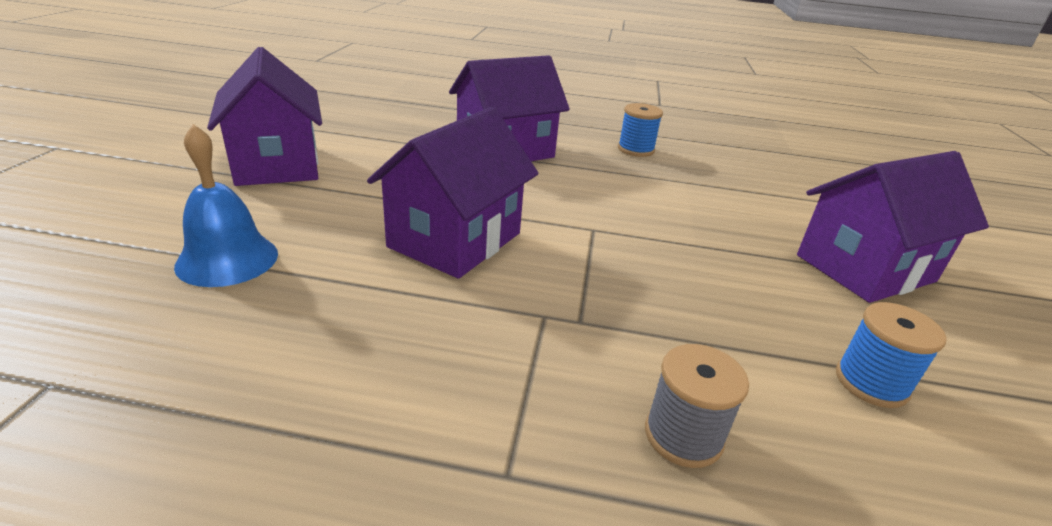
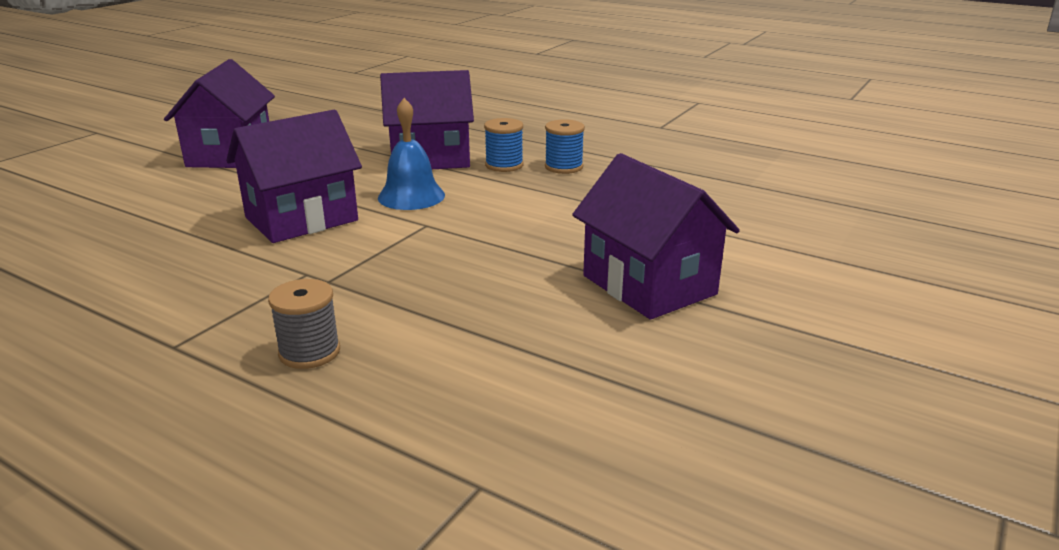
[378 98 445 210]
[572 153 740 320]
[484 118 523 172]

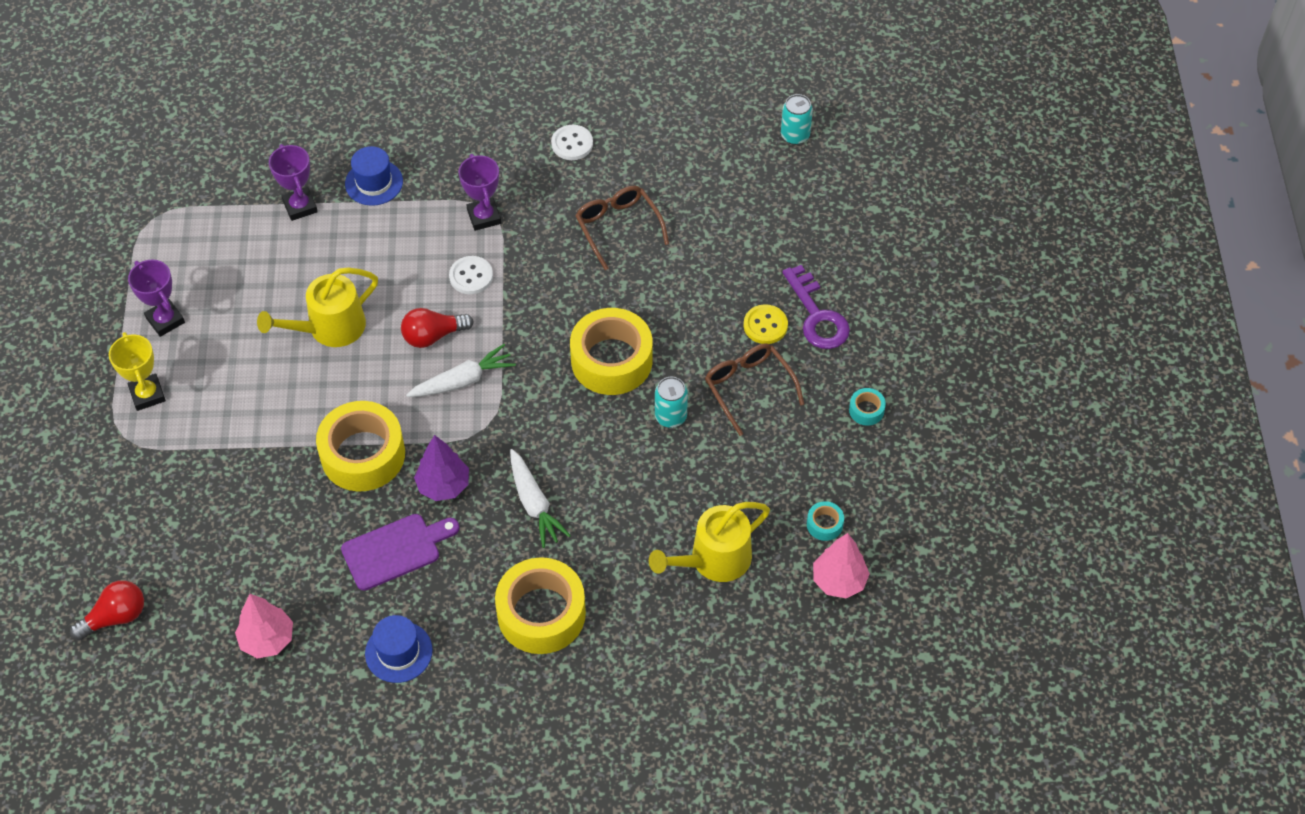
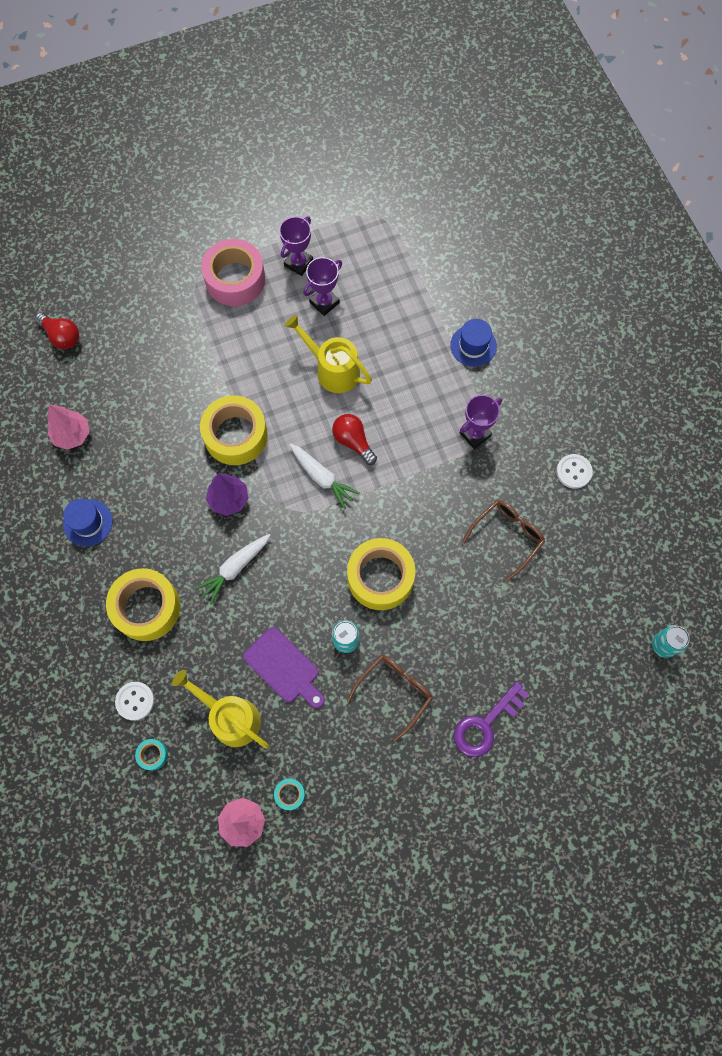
[303 257 342 316]
[115 682 154 721]
[744 304 788 344] (first image)
[201 239 265 306]
[135 739 168 770]
[243 627 325 708]

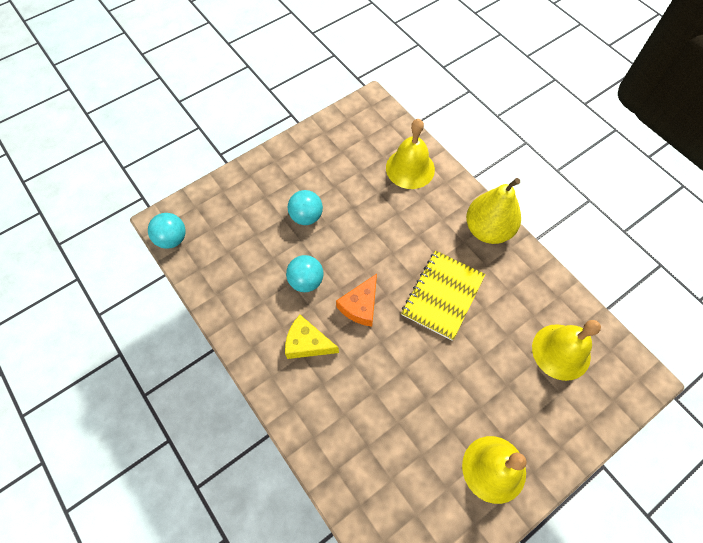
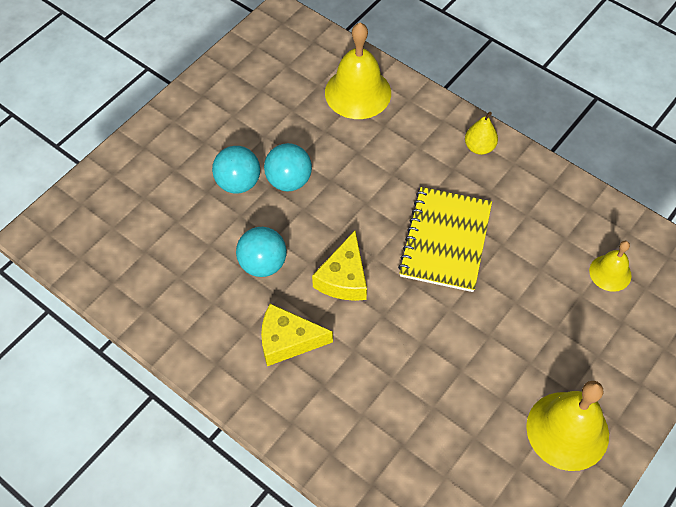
[465 112 498 155]
[264 143 312 191]
[312 231 367 301]
[589 241 631 292]

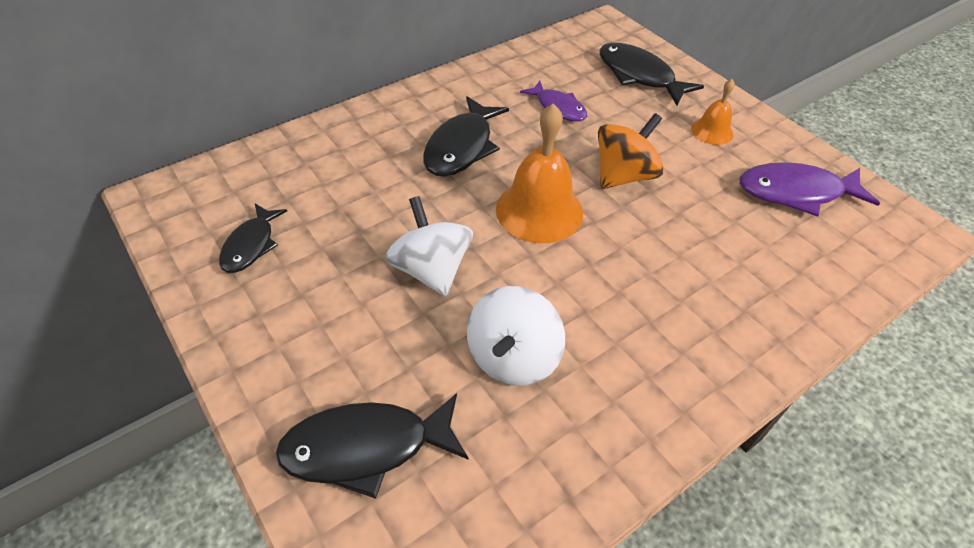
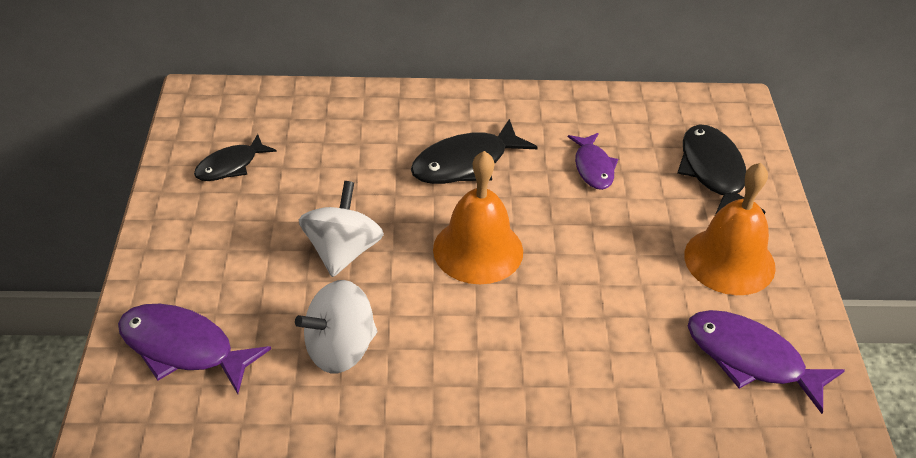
[684 163 776 295]
[598 113 664 189] (first image)
[118 304 271 394]

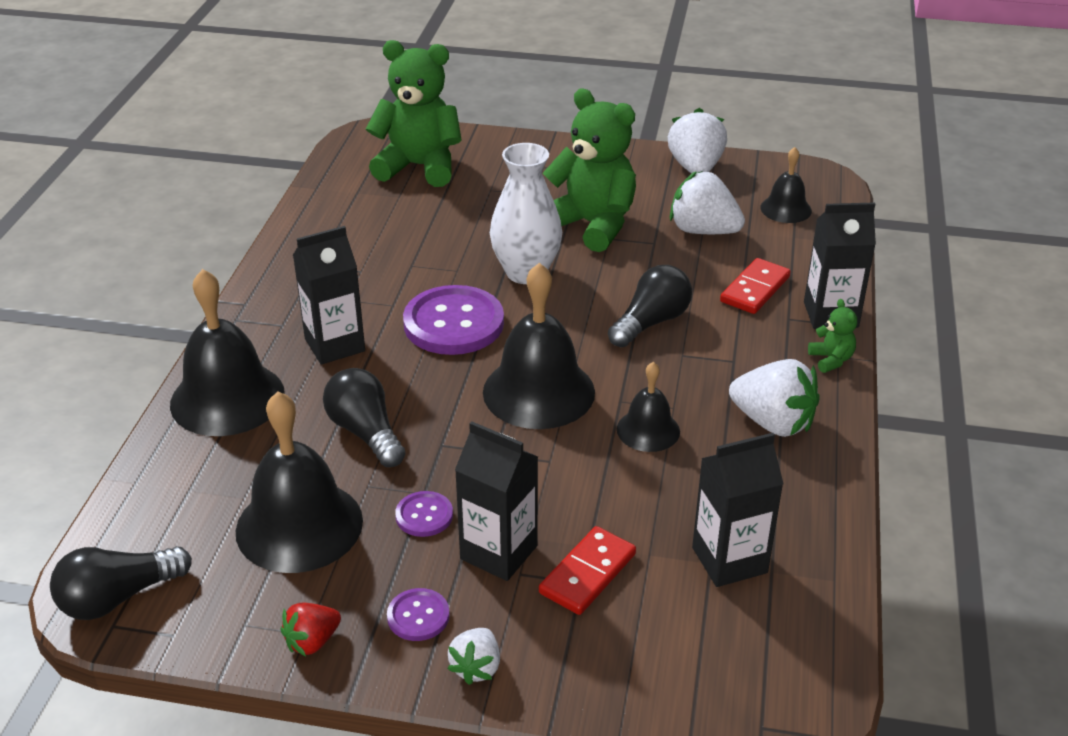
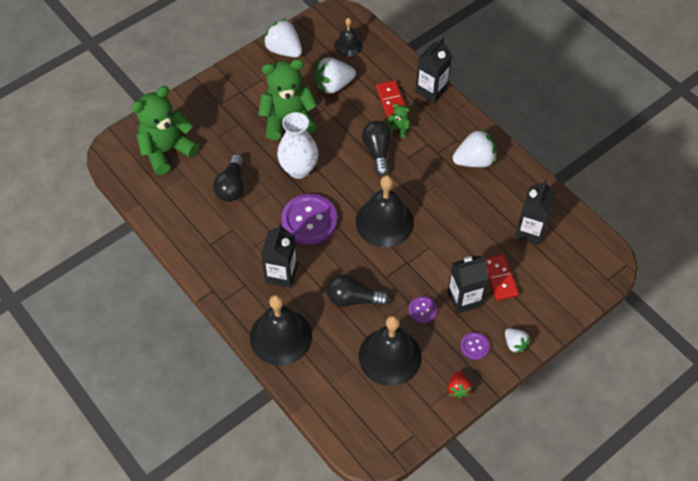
[386 104 410 138]
[617 362 680 452] (first image)
[213 154 244 202]

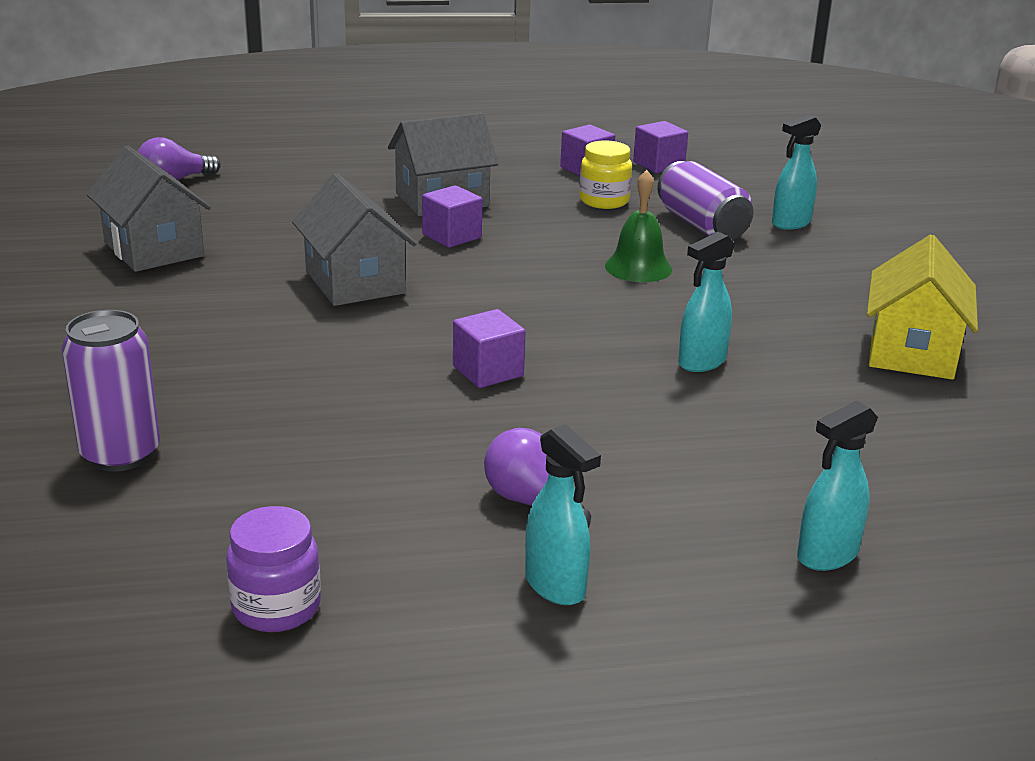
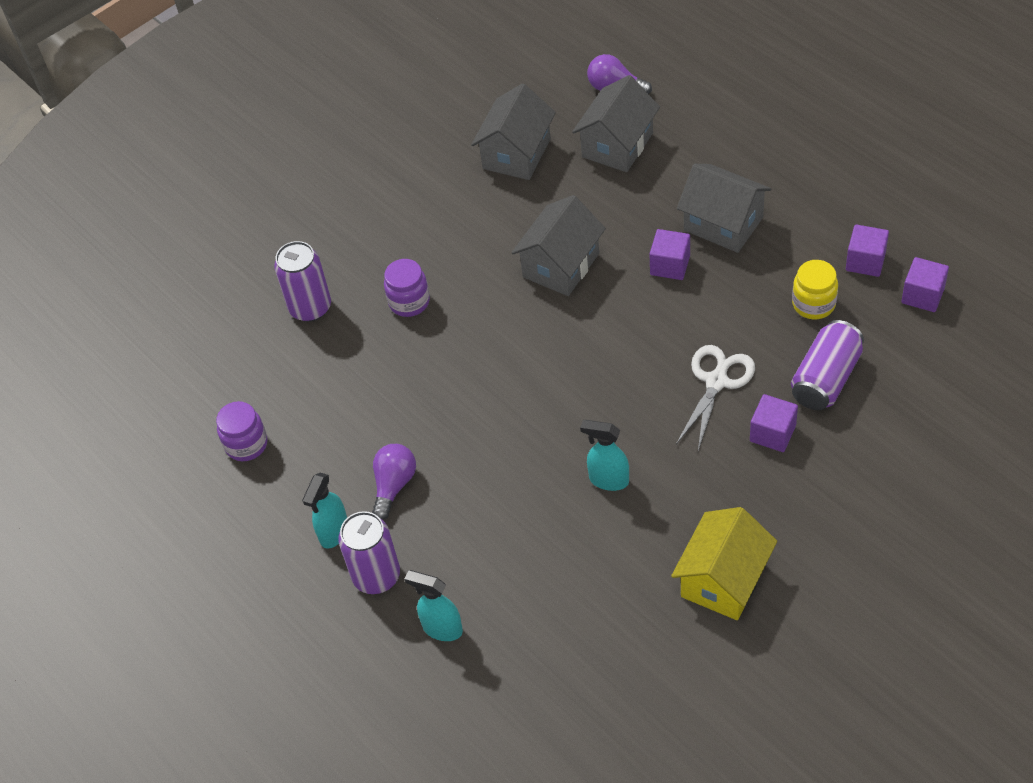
[772 115 821 230] (first image)
[676 345 755 451]
[671 507 777 620]
[750 394 798 452]
[572 75 660 172]
[384 259 430 317]
[338 511 400 594]

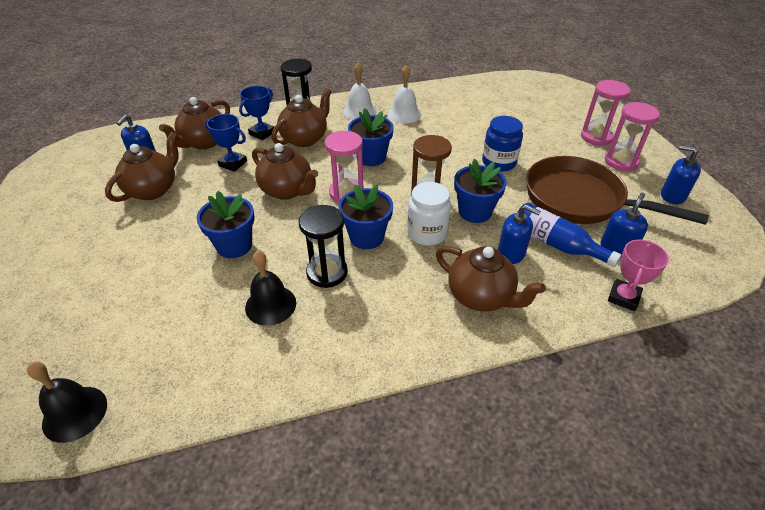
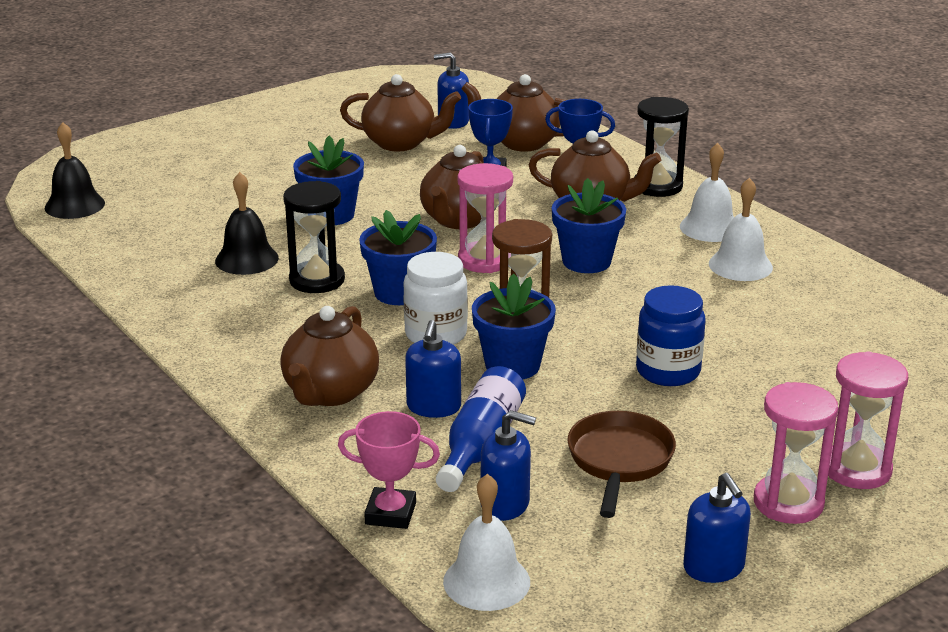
[683 473 751 583]
[567 411 676 518]
[443 474 530 611]

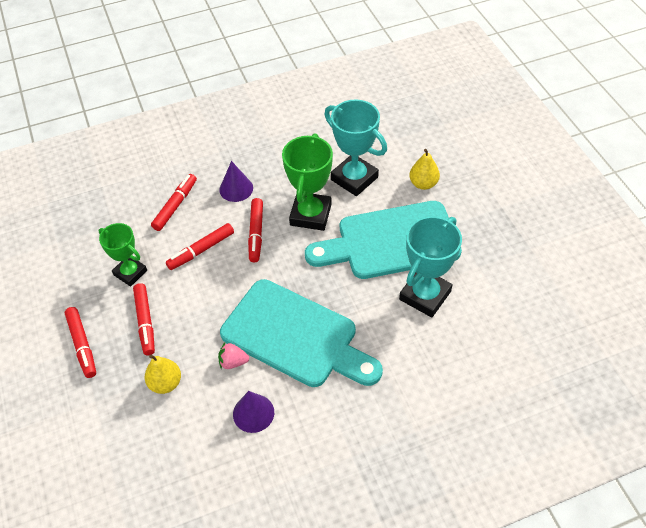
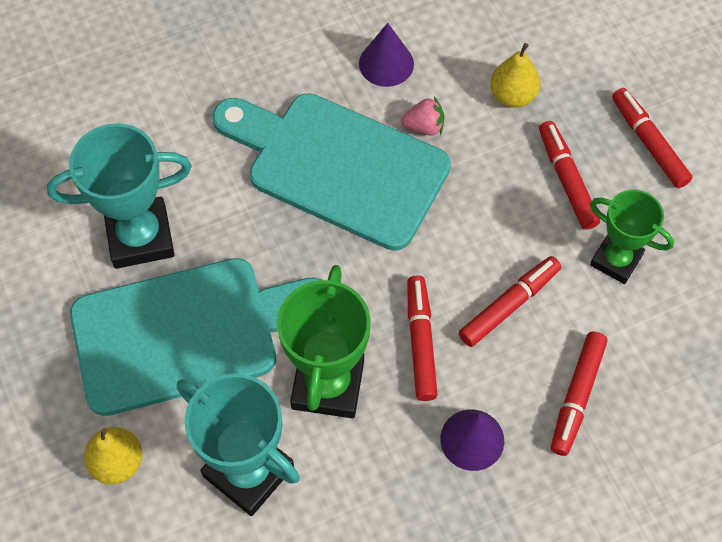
[47 123 192 269]

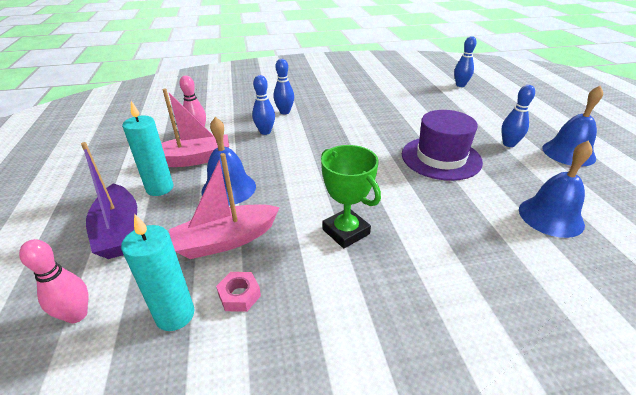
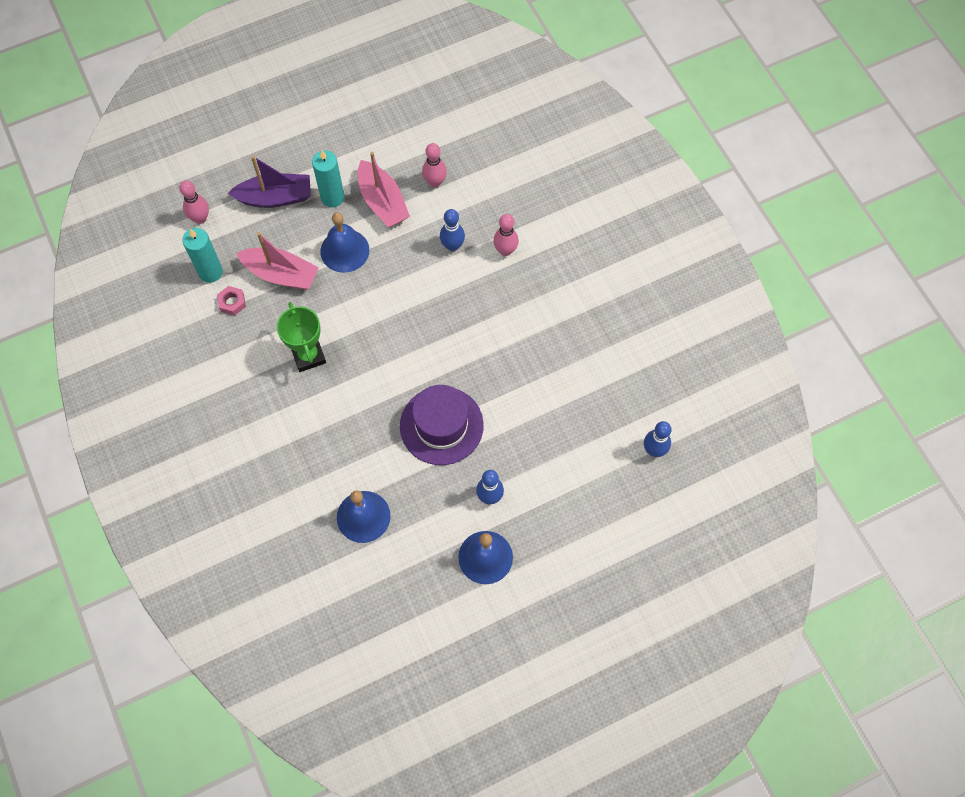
[493 214 519 256]
[228 155 311 208]
[277 302 326 372]
[236 232 319 290]

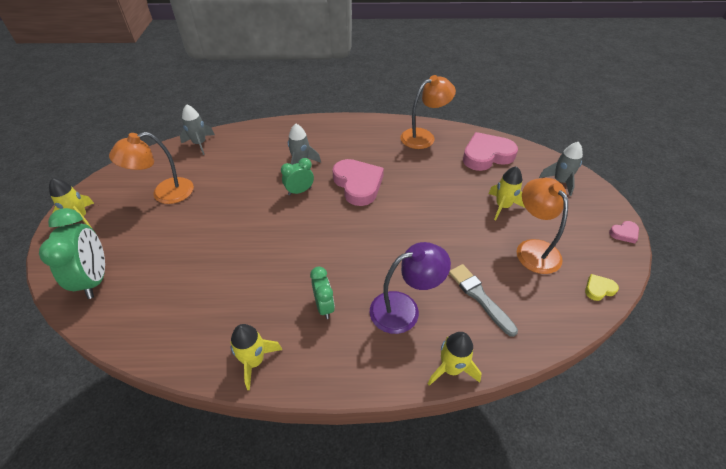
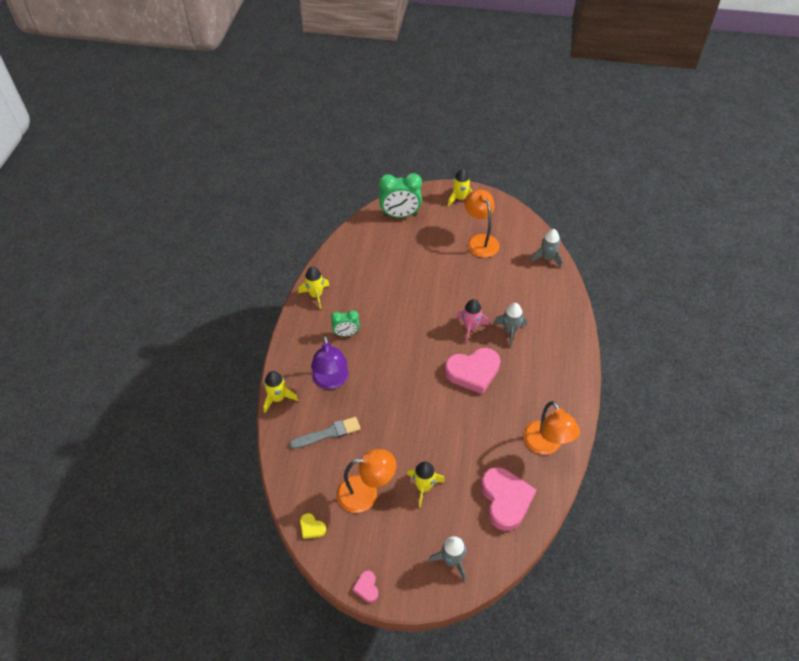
[456 299 489 343]
[300 513 326 539]

